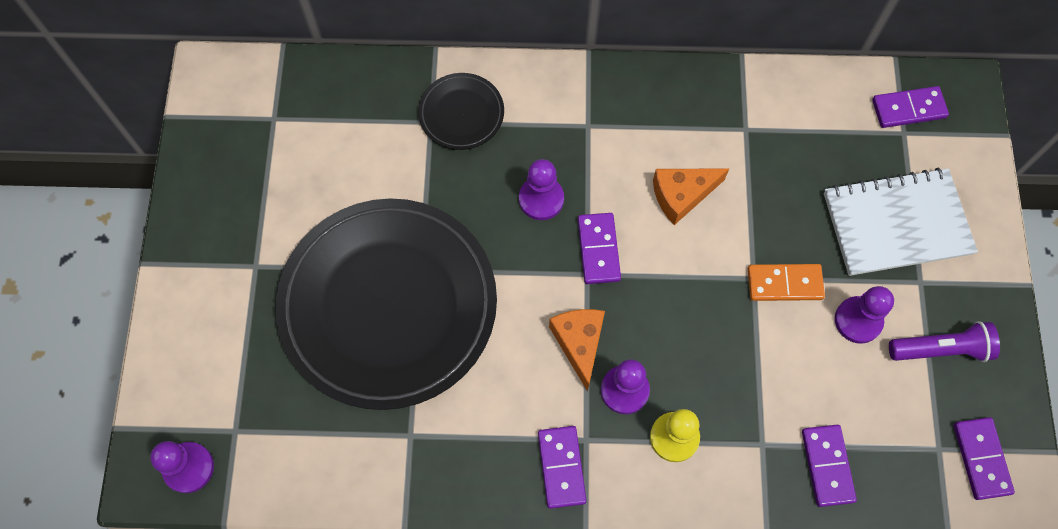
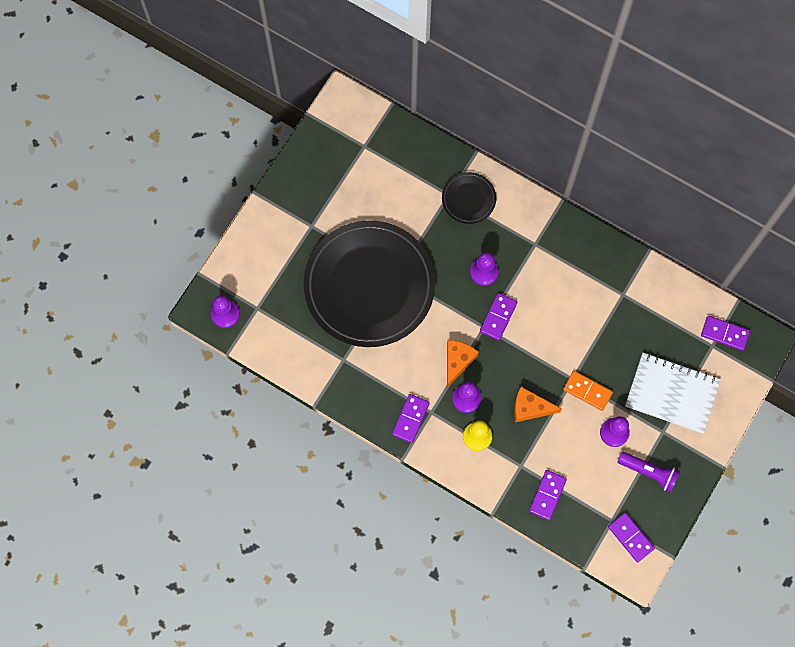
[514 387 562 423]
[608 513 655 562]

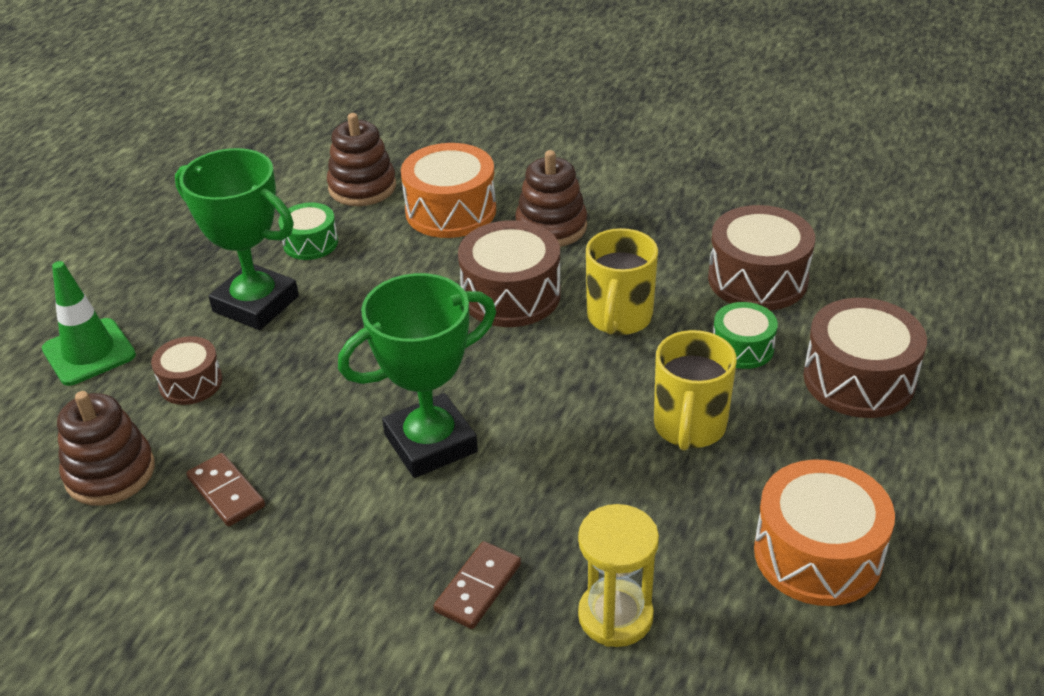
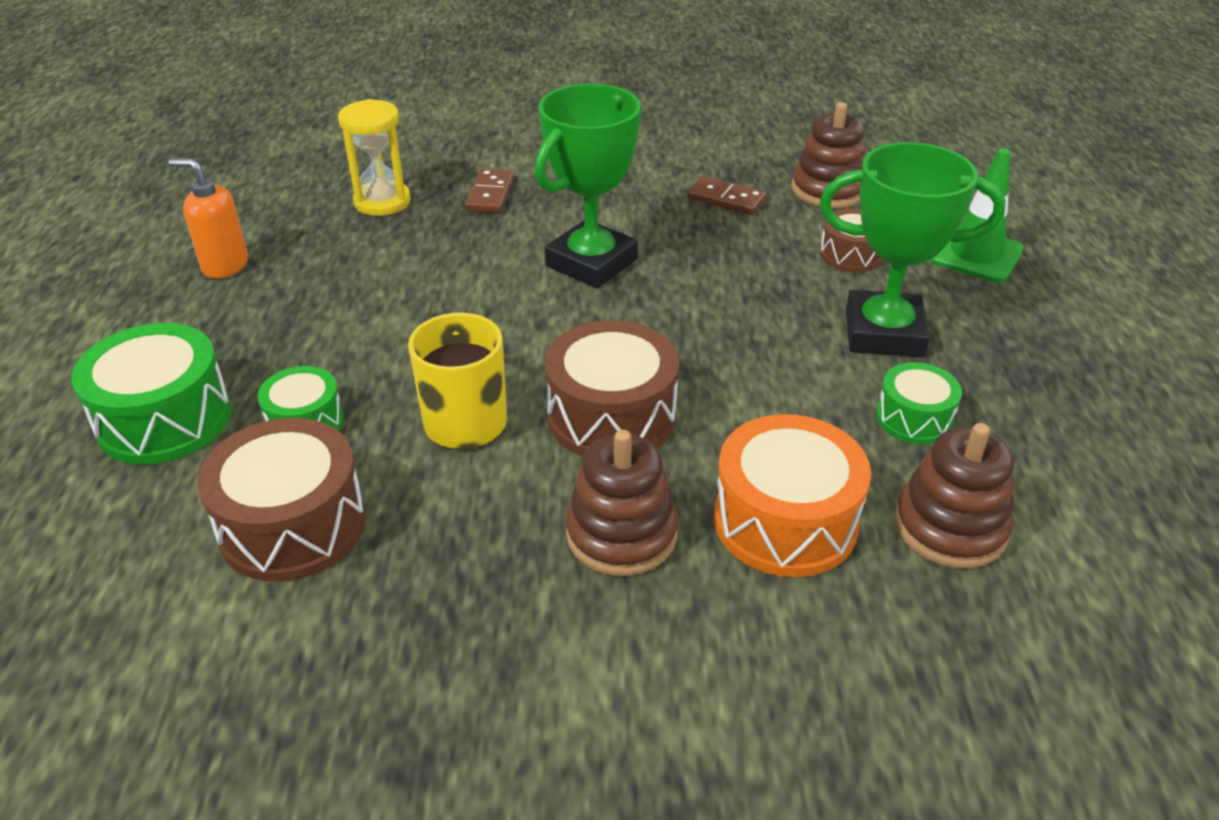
[71 323 231 464]
[654 330 737 451] (first image)
[169 159 248 279]

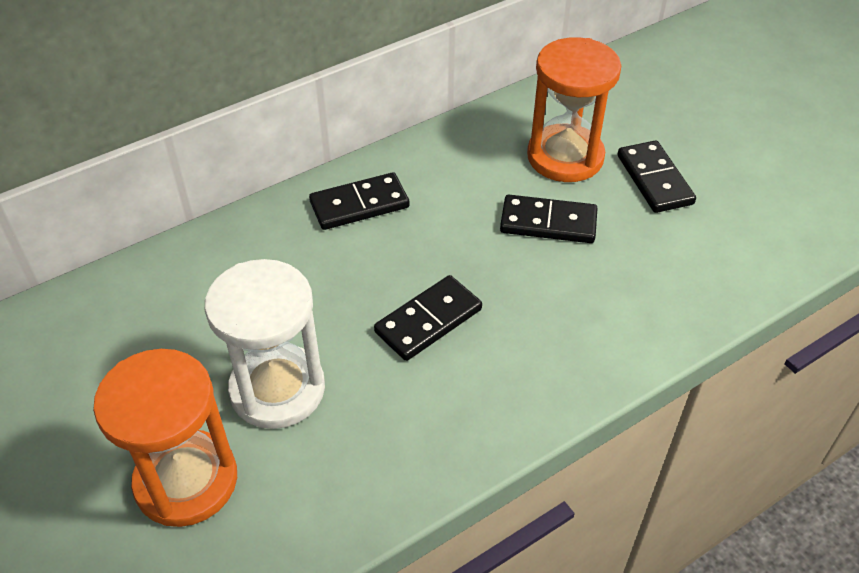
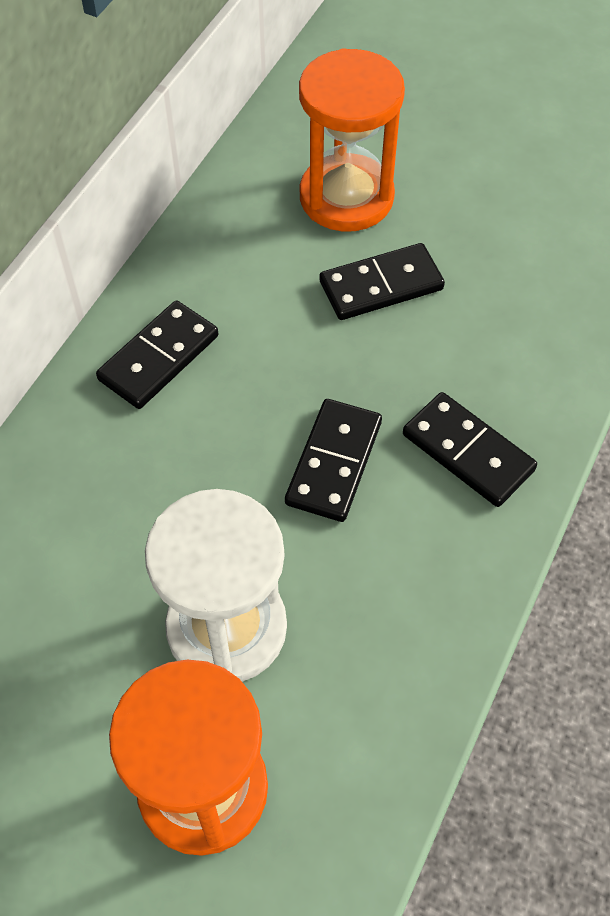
[403 392 537 507]

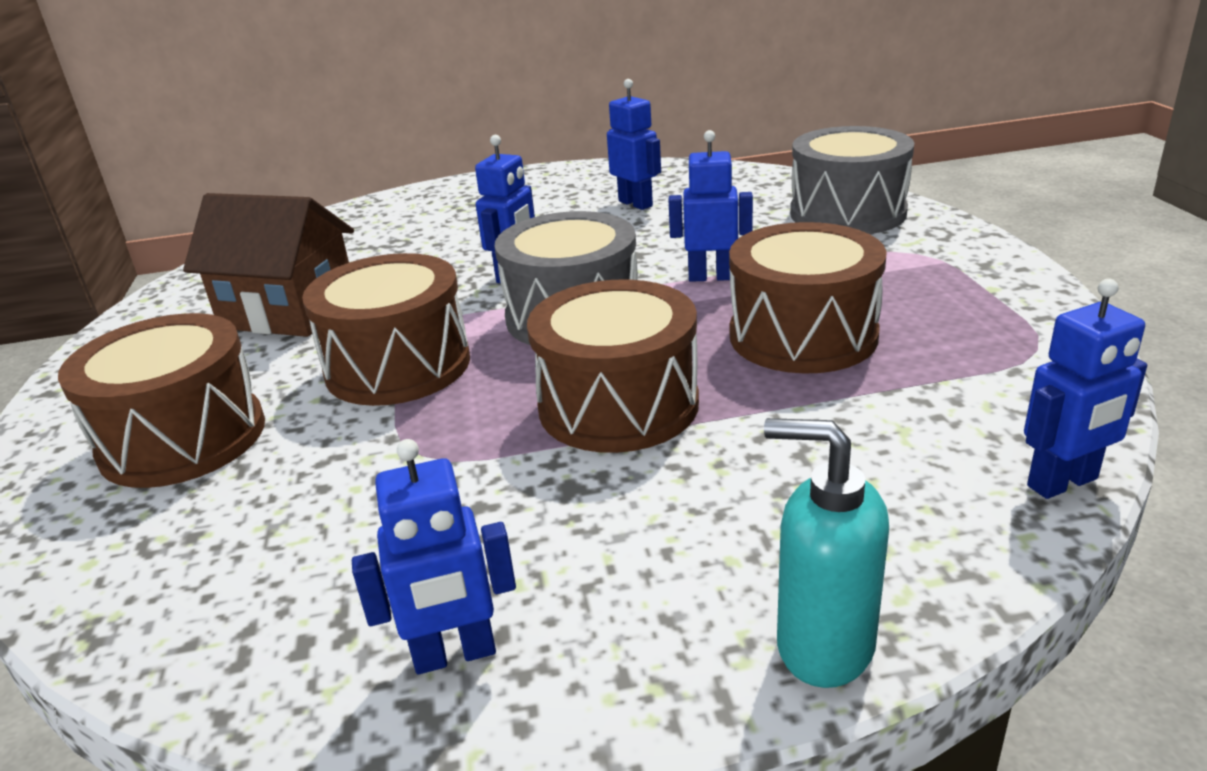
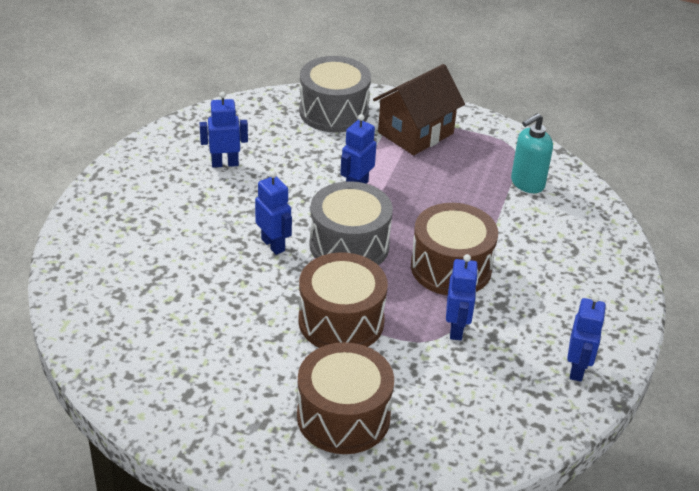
[373 64 465 155]
[729 222 886 374] (first image)
[446 254 478 340]
[511 113 553 193]

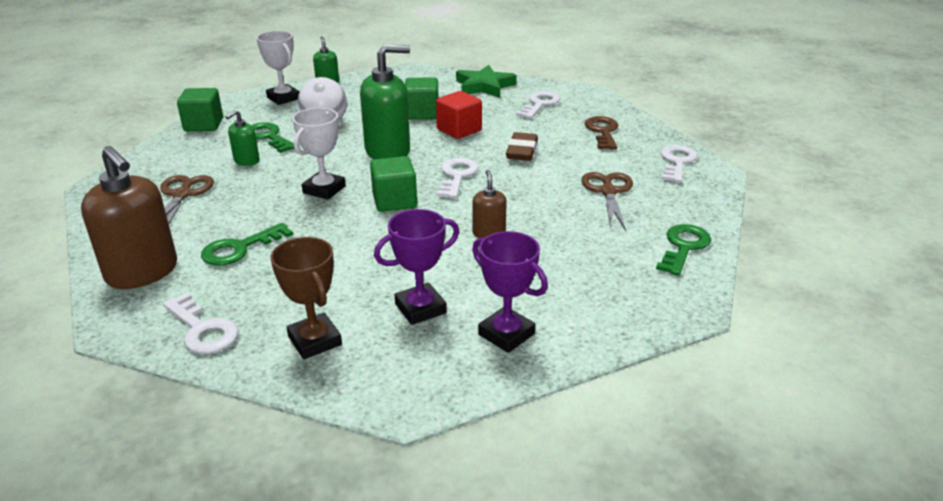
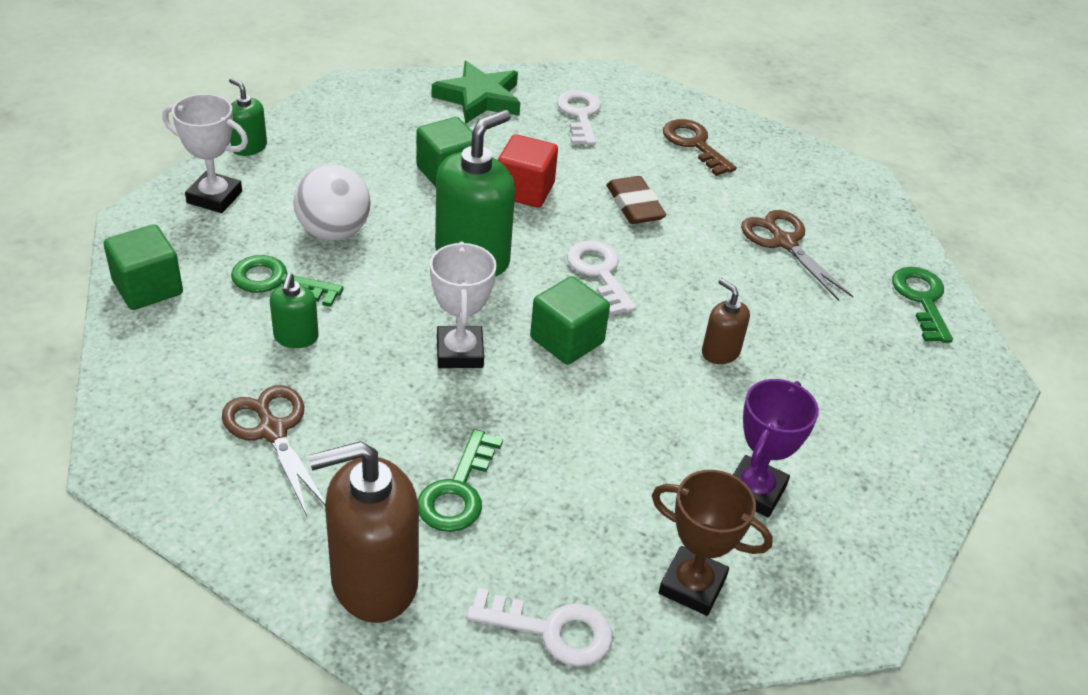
[661 145 698 183] (first image)
[308 441 419 623]
[472 231 548 353] (first image)

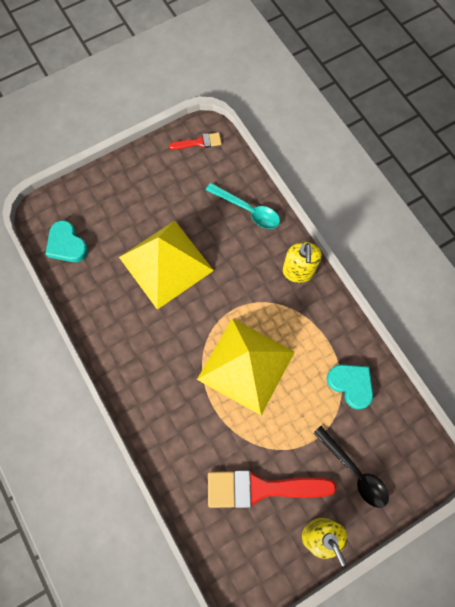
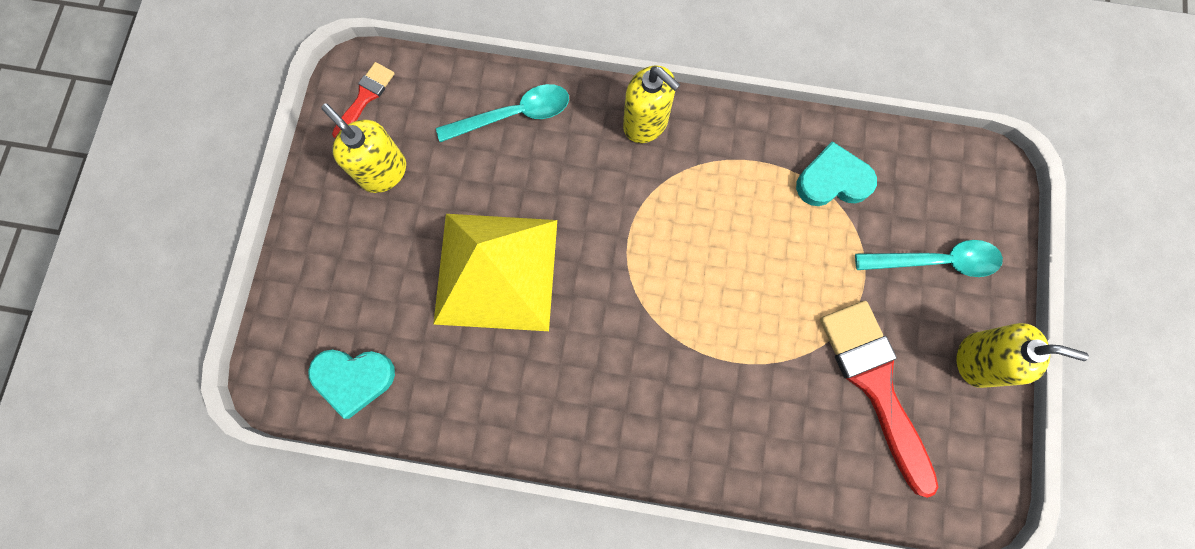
[197 318 295 415] (first image)
[855 240 1003 277]
[820 301 938 498]
[321 103 406 193]

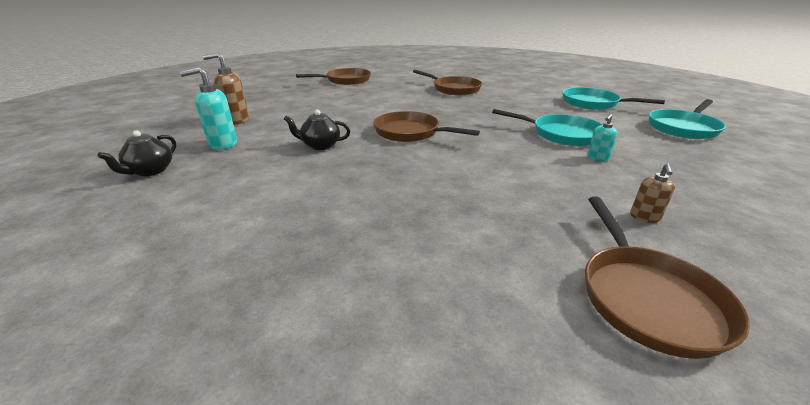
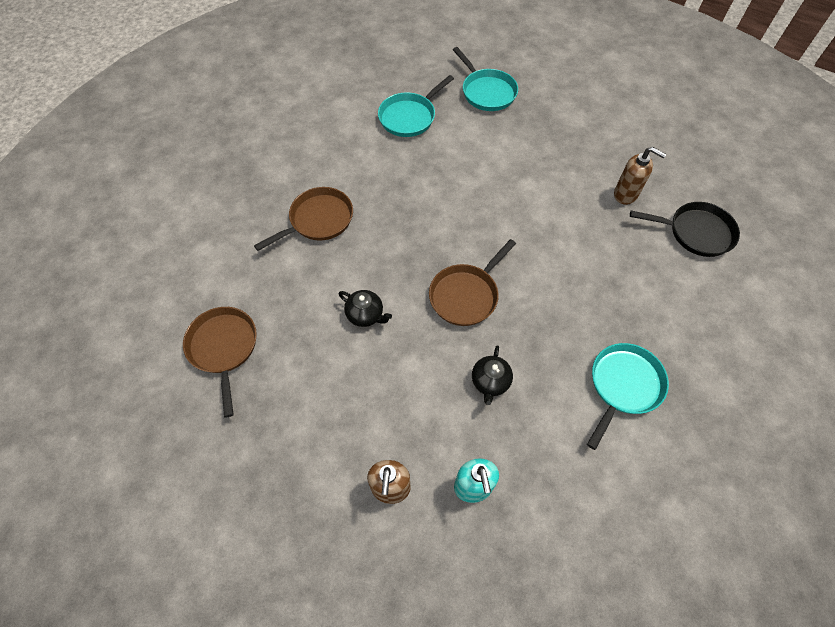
[587 343 669 450]
[587 114 618 161] (first image)
[339 290 392 327]
[614 147 666 205]
[630 202 740 257]

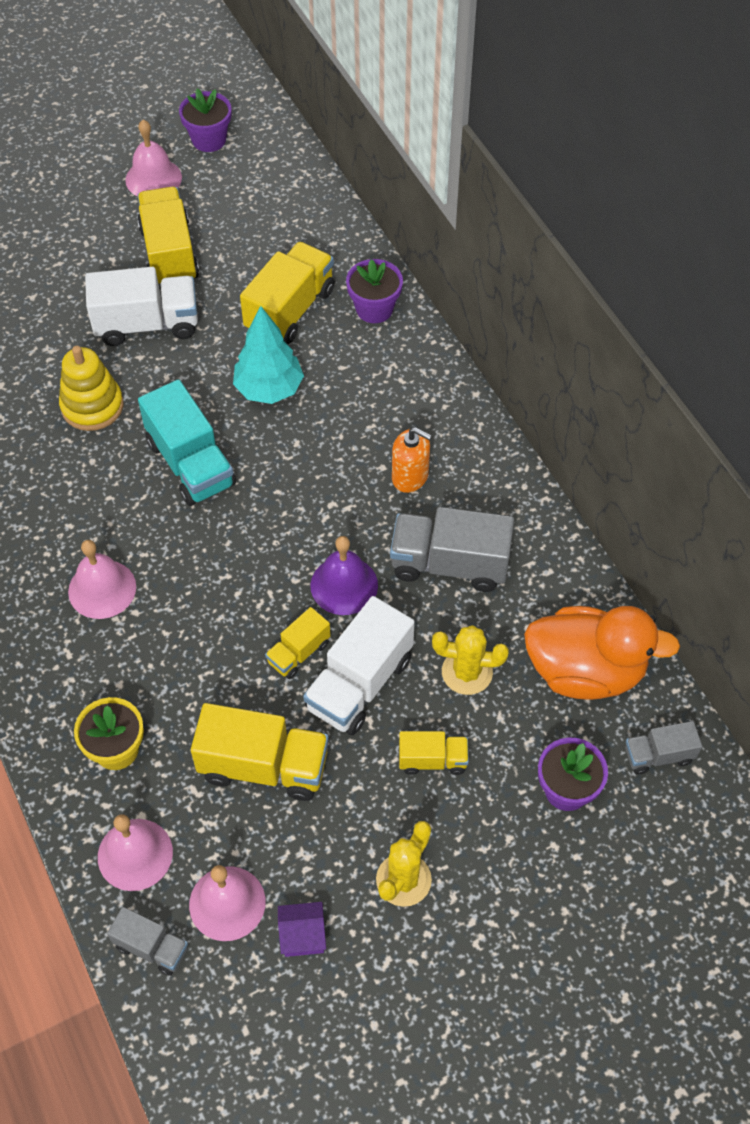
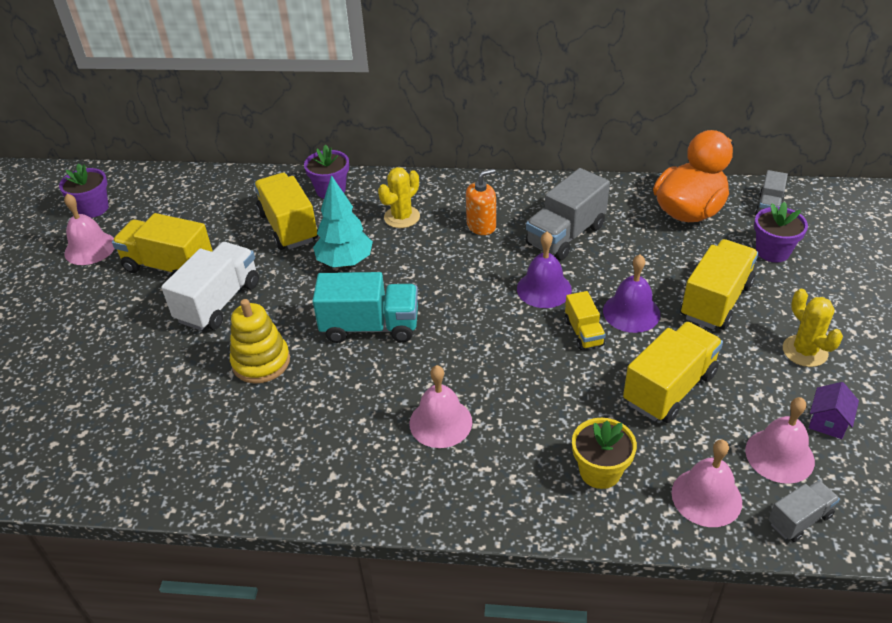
[603 254 660 333]
[378 167 420 228]
[680 239 758 330]

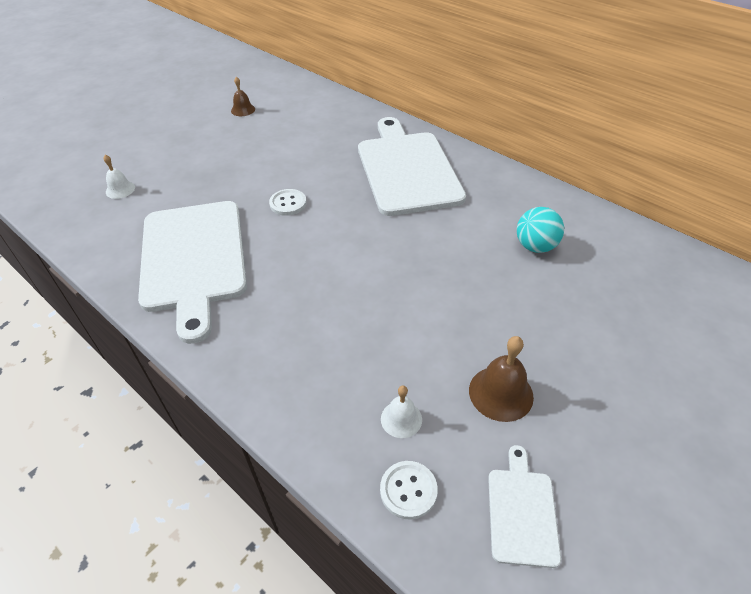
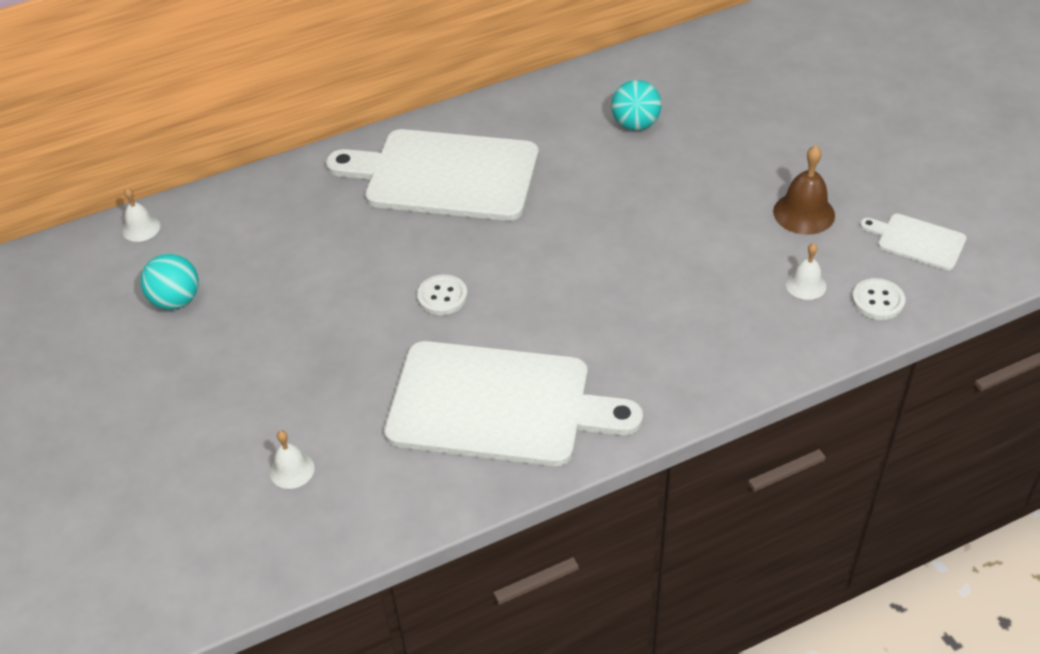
[140 254 199 310]
[122 188 160 242]

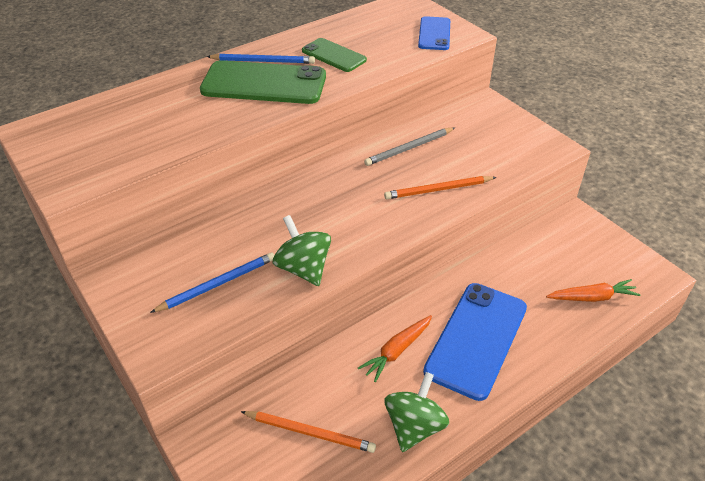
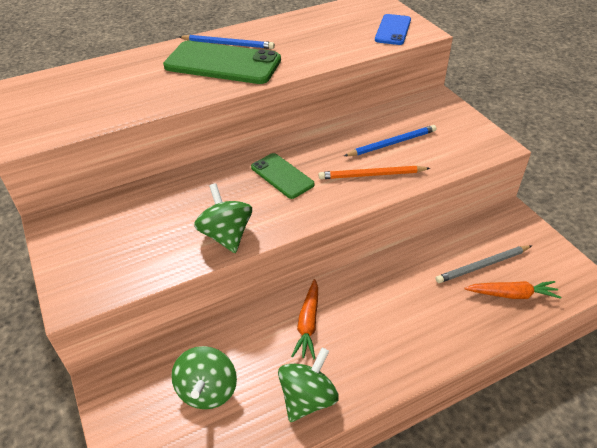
[251 153 315 199]
[436 245 532 283]
[344 125 436 156]
[423 283 527 401] (first image)
[291 279 318 359]
[171 346 237 409]

